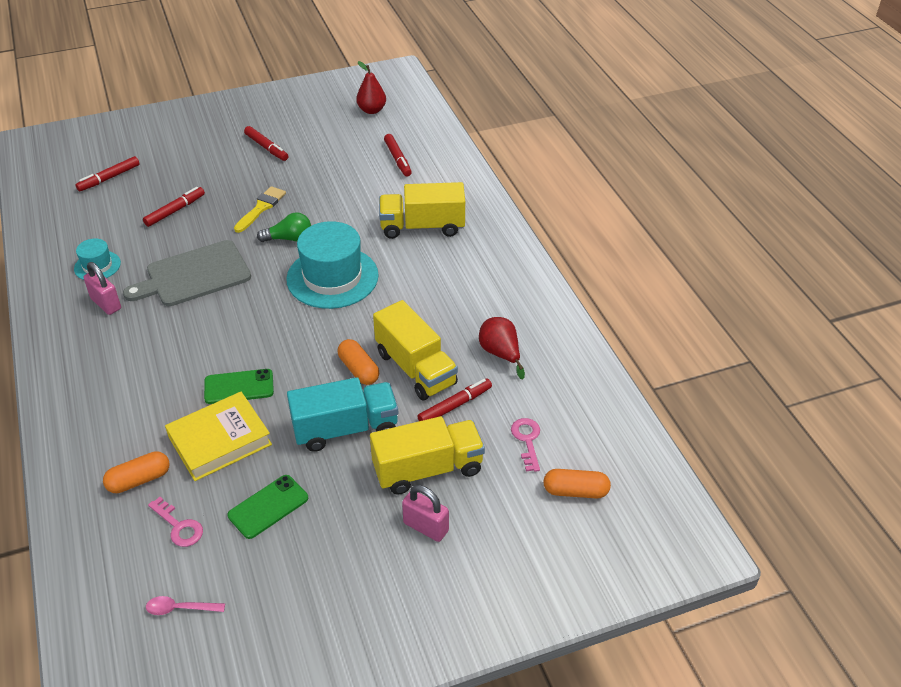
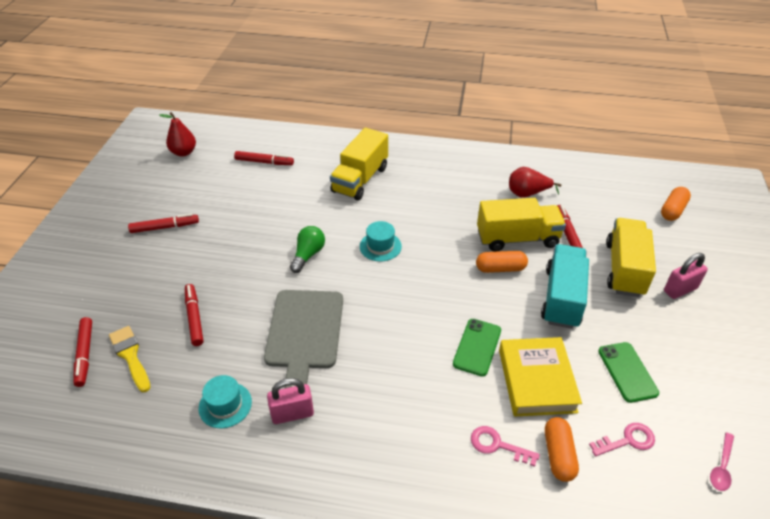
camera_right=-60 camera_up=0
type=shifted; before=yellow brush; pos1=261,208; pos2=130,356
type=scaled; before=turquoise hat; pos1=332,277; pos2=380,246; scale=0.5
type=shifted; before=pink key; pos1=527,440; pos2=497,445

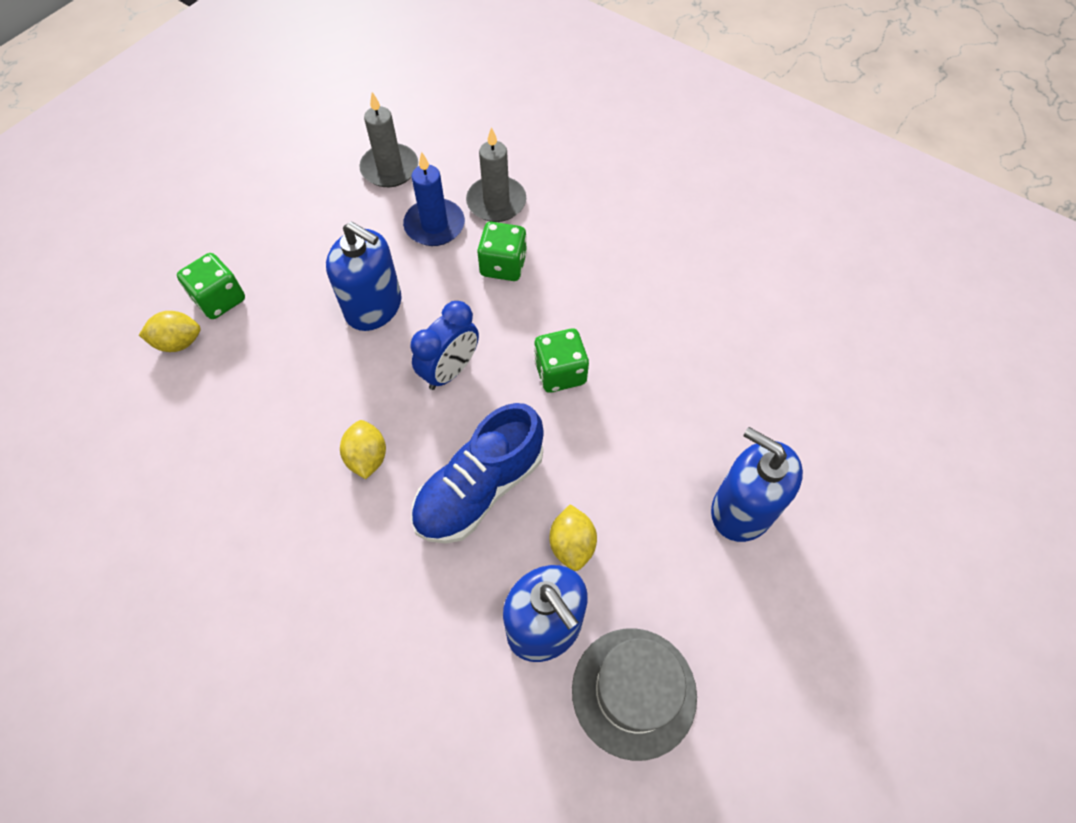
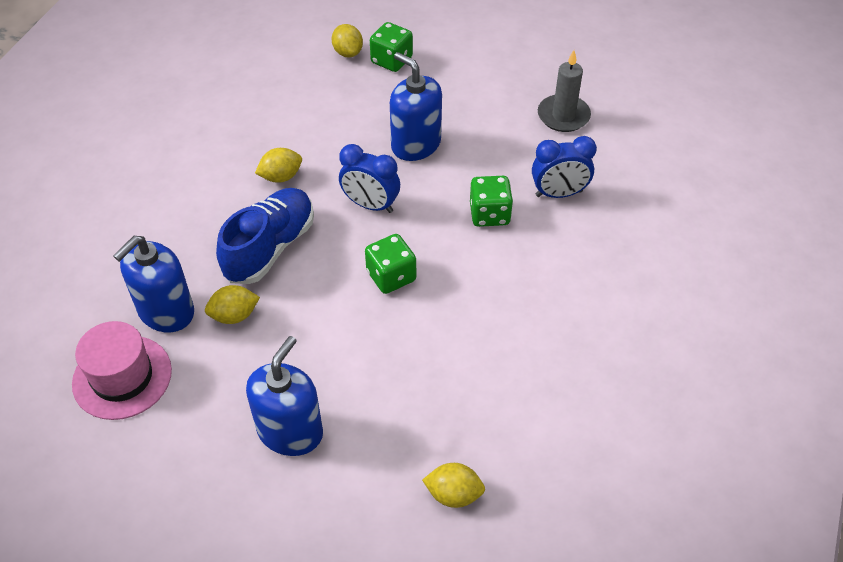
camera_right=75 camera_up=-10
type=rotated; before=blue soap dispenser; pos1=374,307; pos2=416,144; turn=120
type=gone; before=blue candle; pos1=434,225
type=rotated; before=blue shoe; pos1=479,489; pos2=270,248; turn=90
type=swapped; before=grey candle; after=blue clock; pos1=496,202; pos2=559,194
type=repainted; before=grey hat; after=pink hat; pos1=634,692; pos2=122,377
type=new; after=yellow lemon; pos2=453,494

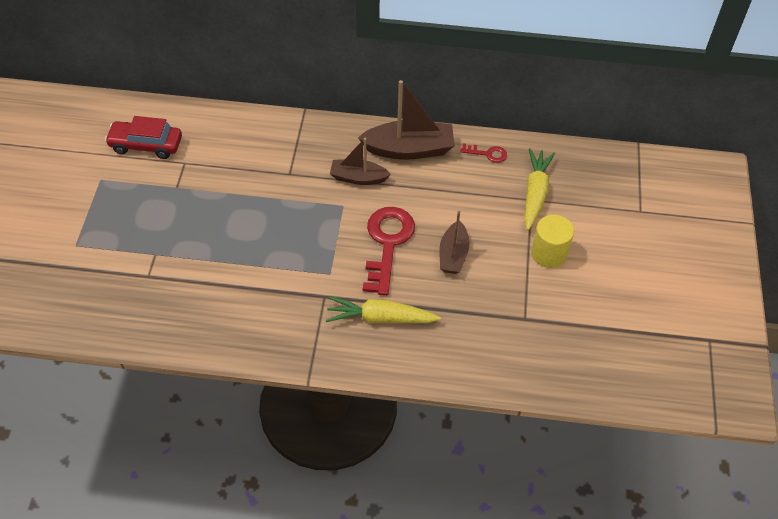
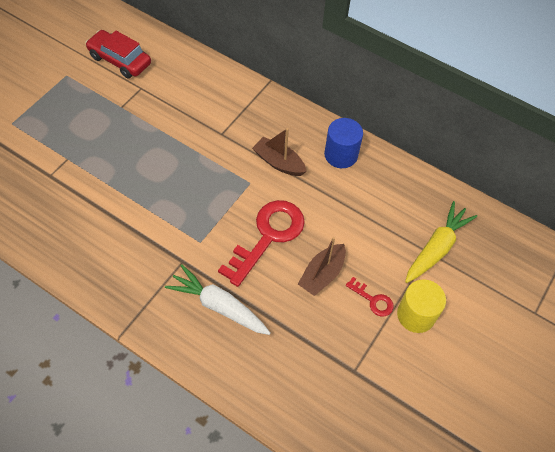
camera_right=25 camera_up=5
type=repainted; before=yellow carrot; after=white carrot; pos1=380,318; pos2=218,305
type=swapped; before=brown boat; after=blue cylinder; pos1=409,149; pos2=341,155
type=shifted; before=red key; pos1=487,154; pos2=373,300

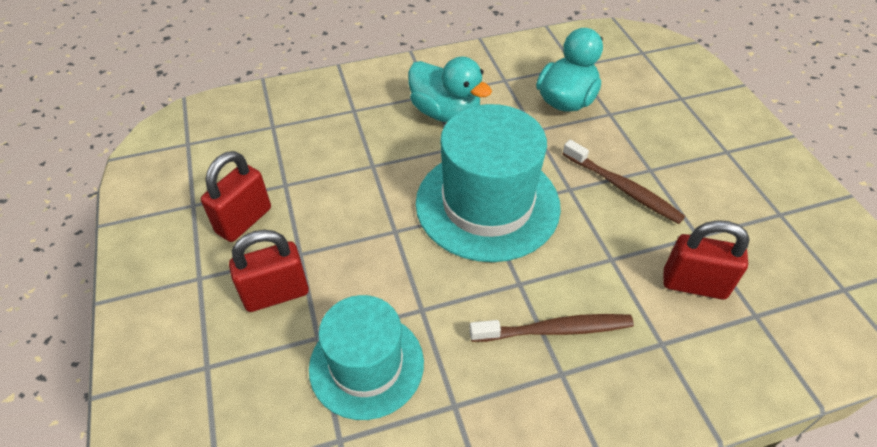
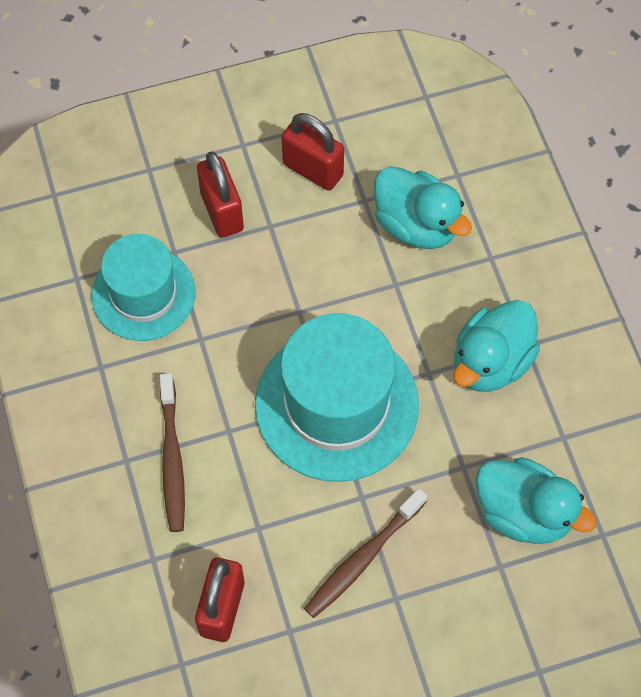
camera_right=90 camera_up=15
type=new; after=turquoise duck; pos2=416,225

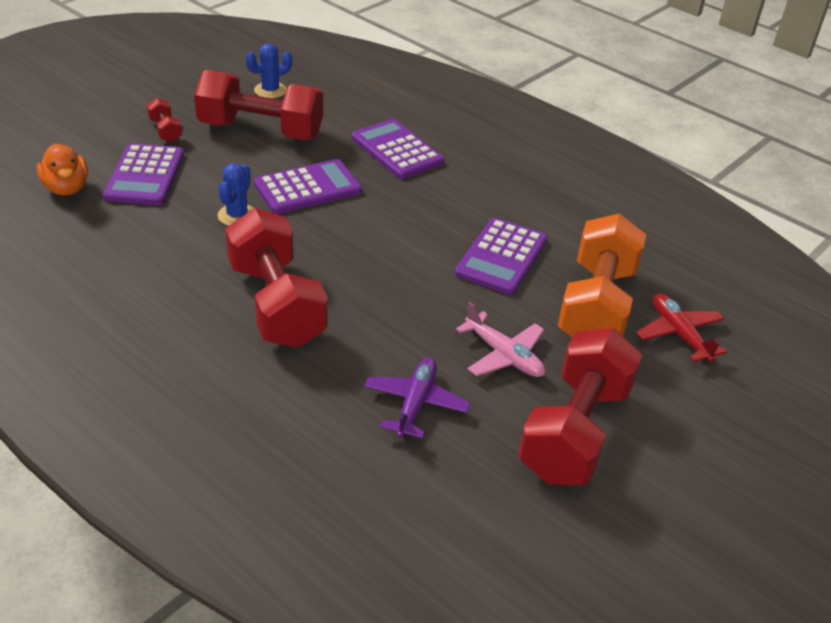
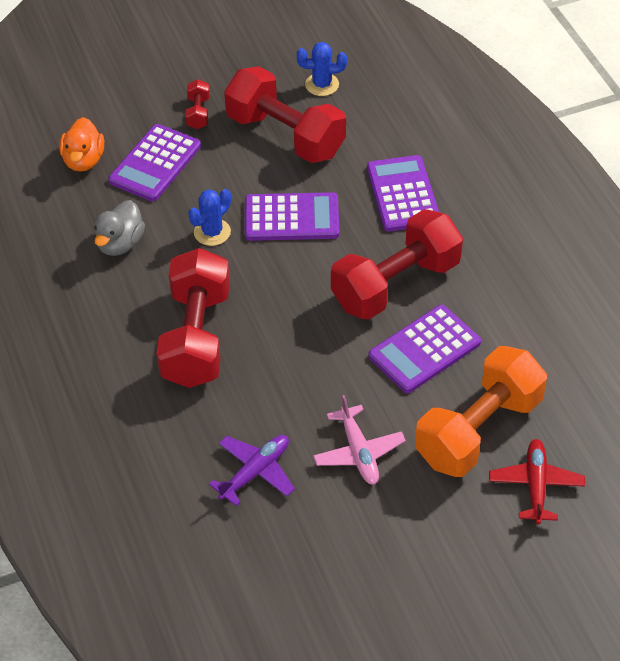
camera_right=30 camera_up=10
type=shifted; before=red dumbbell; pos1=574,431; pos2=395,284
type=new; after=grey duck; pos2=120,243

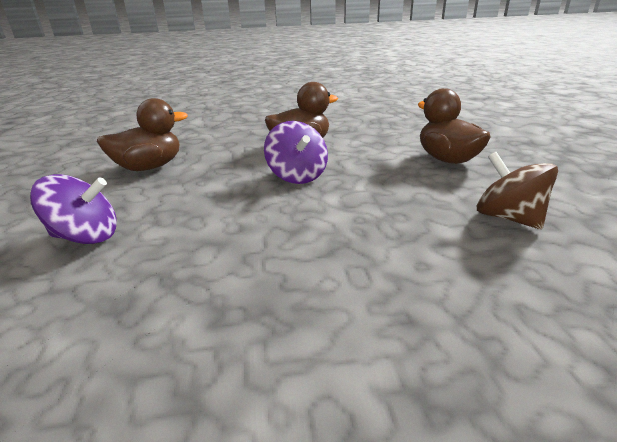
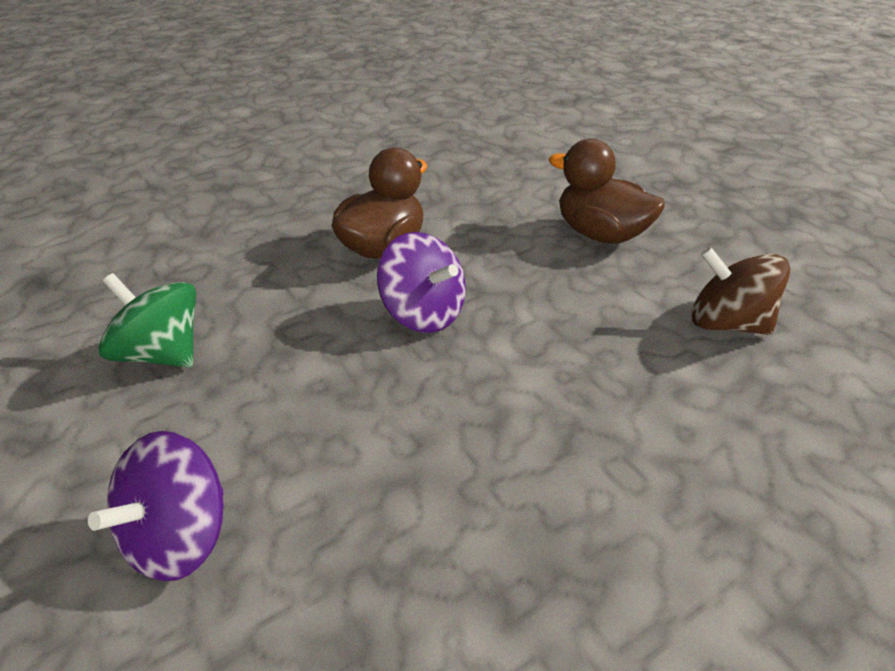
camera_right=-25 camera_up=10
type=rotated; before=purple spinning top; pos1=86,236; pos2=180,536; turn=150
type=swapped; before=brown duck; after=green spinning top; pos1=149,167; pos2=162,353

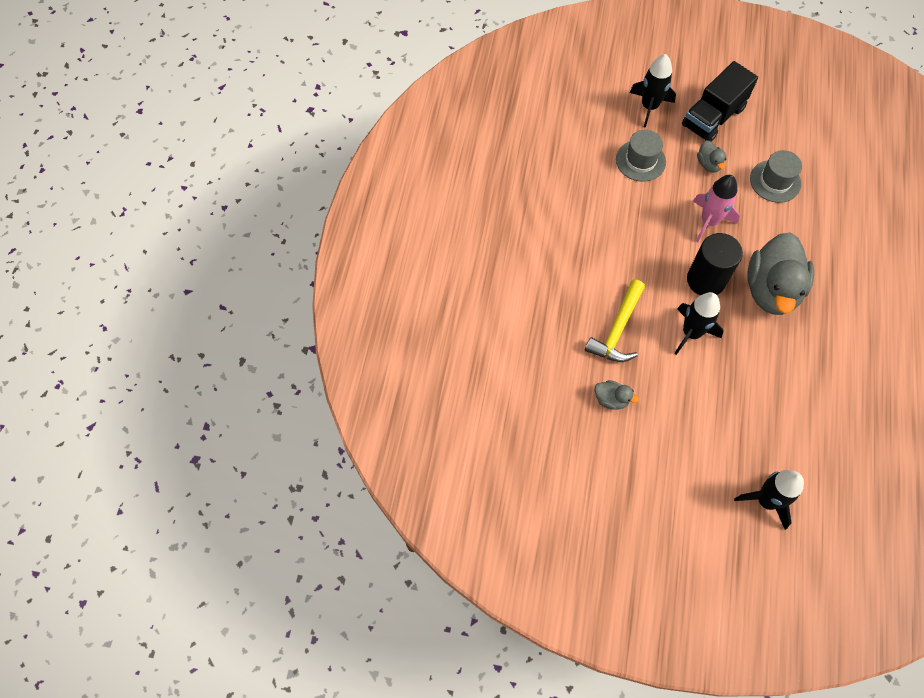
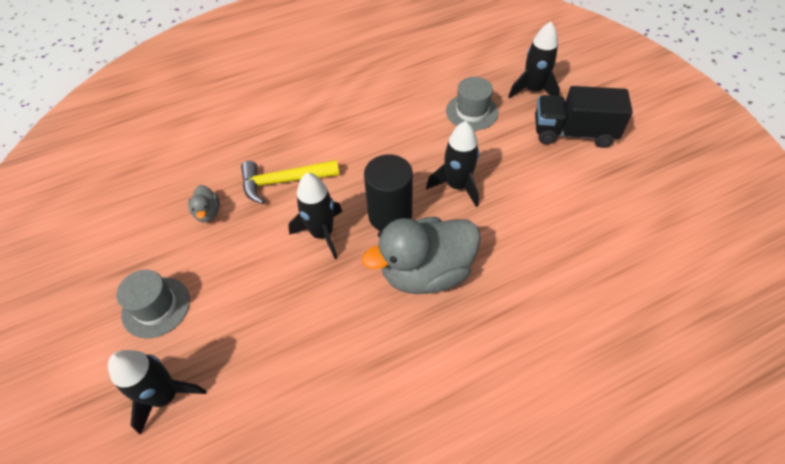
camera_right=55 camera_up=-10
type=repainted; before=pink rocket; after=black rocket; pos1=709,221; pos2=457,186
type=gone; before=grey duck; pos1=708,164
type=shifted; before=grey hat; pos1=775,181; pos2=156,307

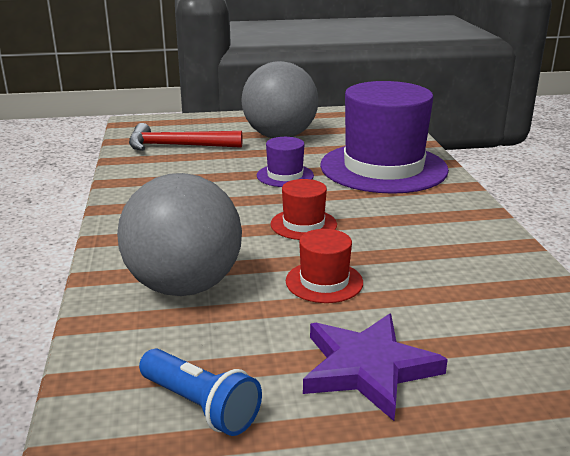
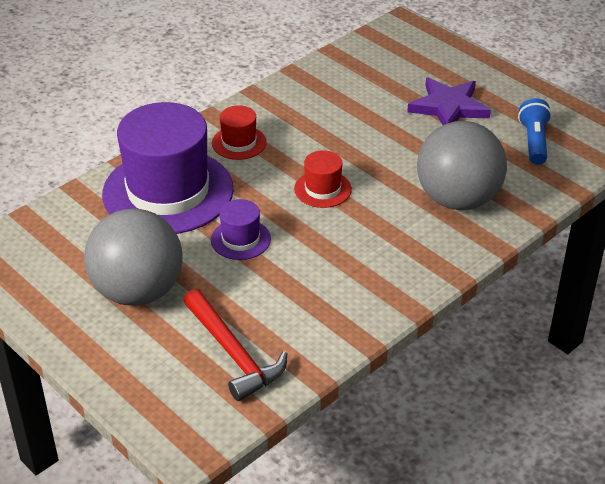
camera_right=-125 camera_up=15
type=shifted; before=red hat; pos1=324,282; pos2=239,143

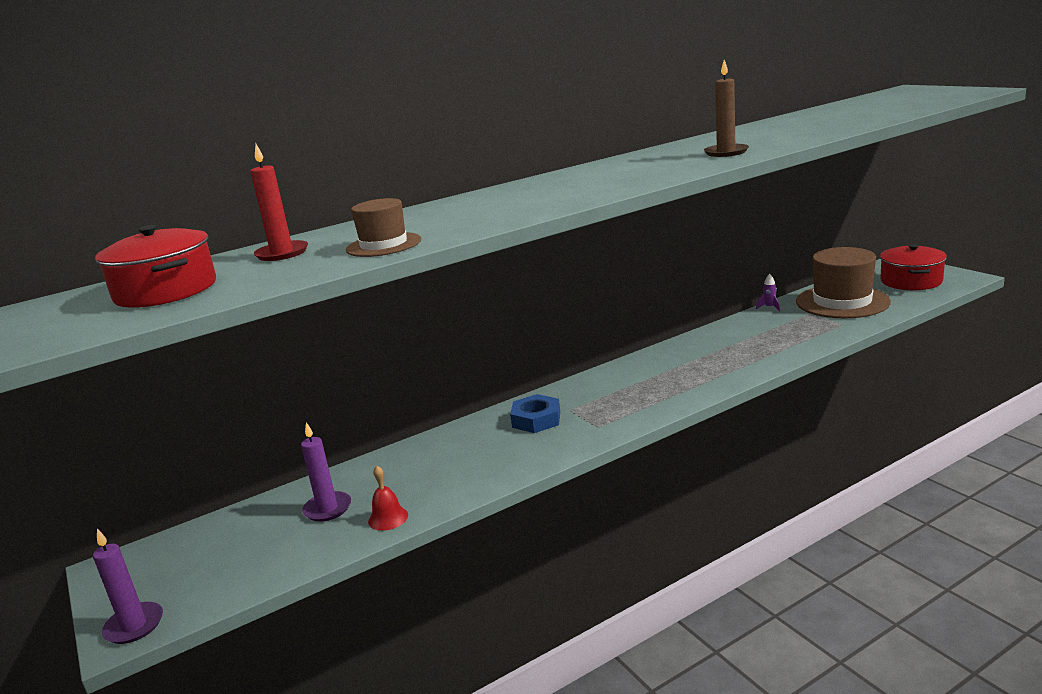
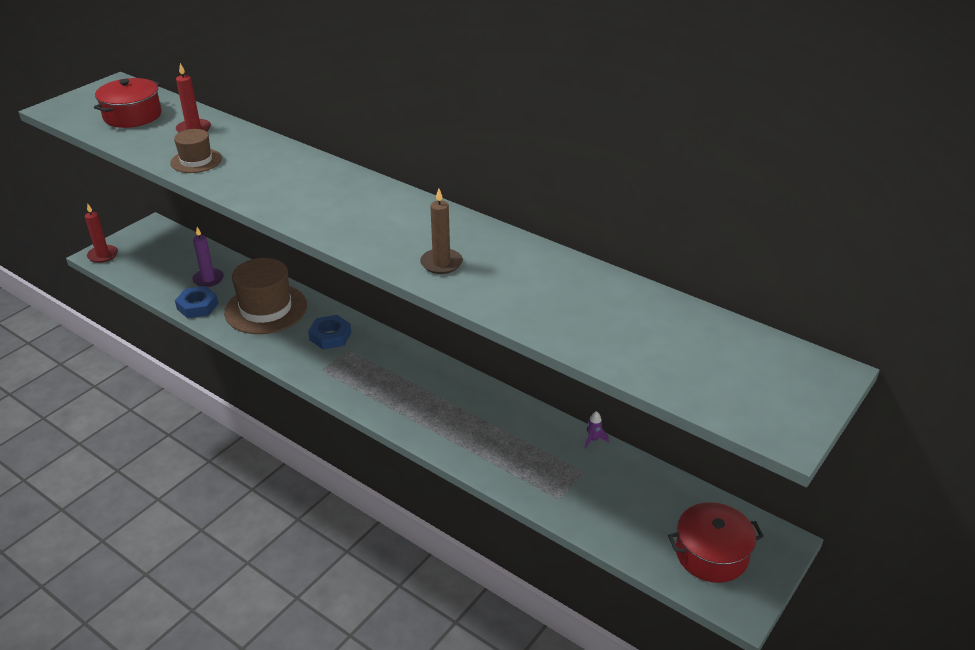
camera_right=65 camera_up=15
type=repainted; before=purple candle; after=red candle; pos1=134,626; pos2=103,255
type=swapped; before=red bell; after=blue nut; pos1=388,518; pos2=197,306
type=shifted; before=brown hat; pos1=842,302; pos2=266,309

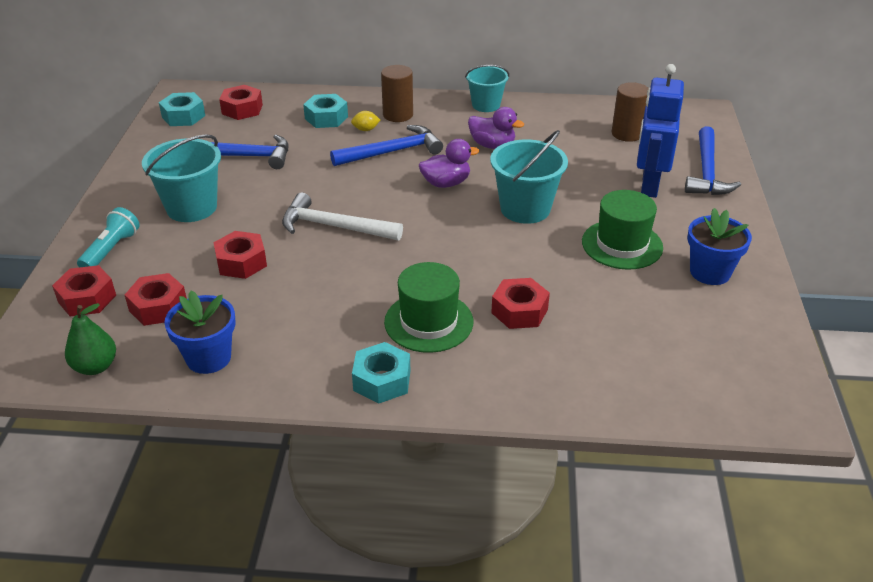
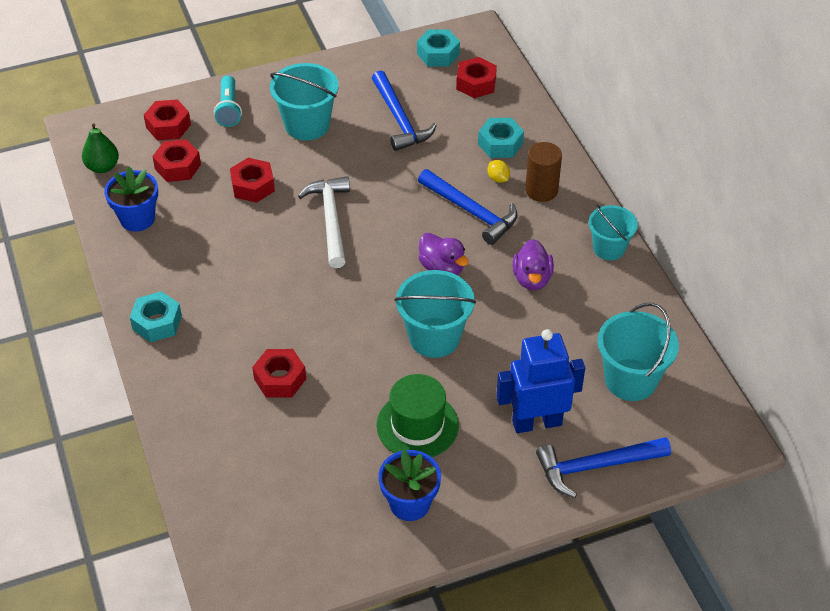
camera_right=65 camera_up=10
type=rotated; before=turquoise flashlight; pos1=111,250; pos2=229,109; turn=90
type=gone; before=green hat; pos1=428,322
type=swapped; before=brown cylinder; after=turquoise bucket; pos1=627,134; pos2=630,380

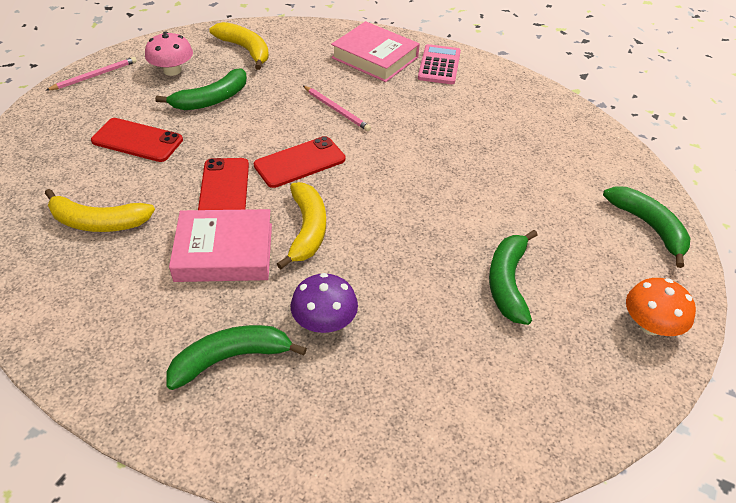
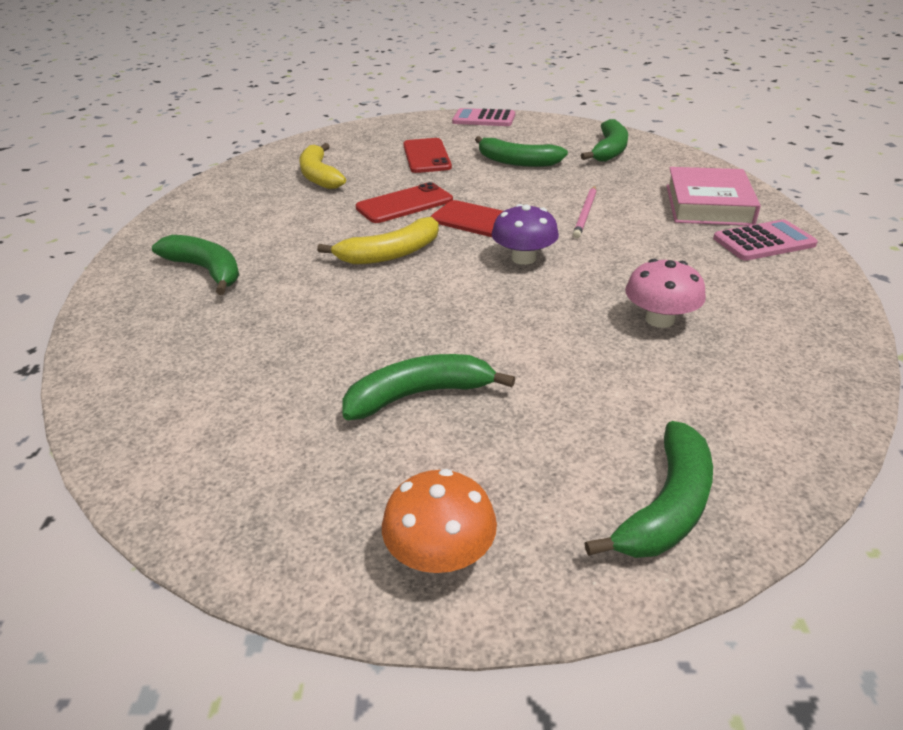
camera_right=65 camera_up=-10
type=swapped; before=pink pencil; after=pink calculator; pos1=95,76; pos2=484,119
type=shifted; before=pink mushroom; pos1=172,70; pos2=659,319
type=gone; before=pink book; pos1=224,252
type=repainted; before=yellow banana; after=green banana; pos1=245,50; pos2=609,150
type=shifted; before=purple mushroom; pos1=324,321; pos2=523,258

